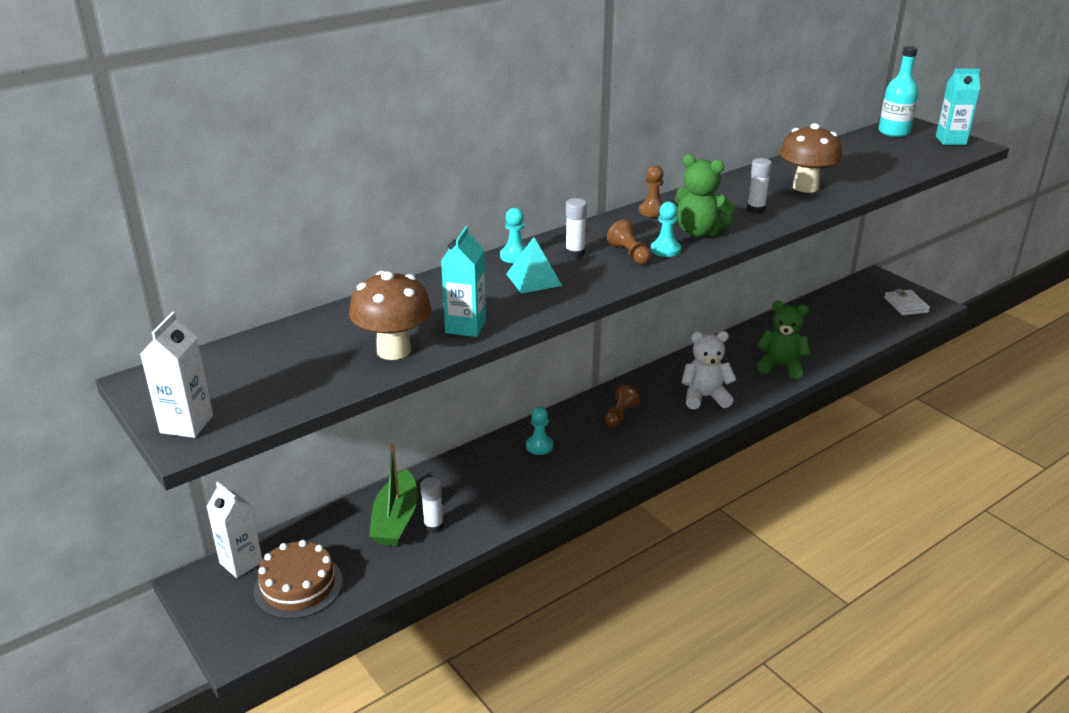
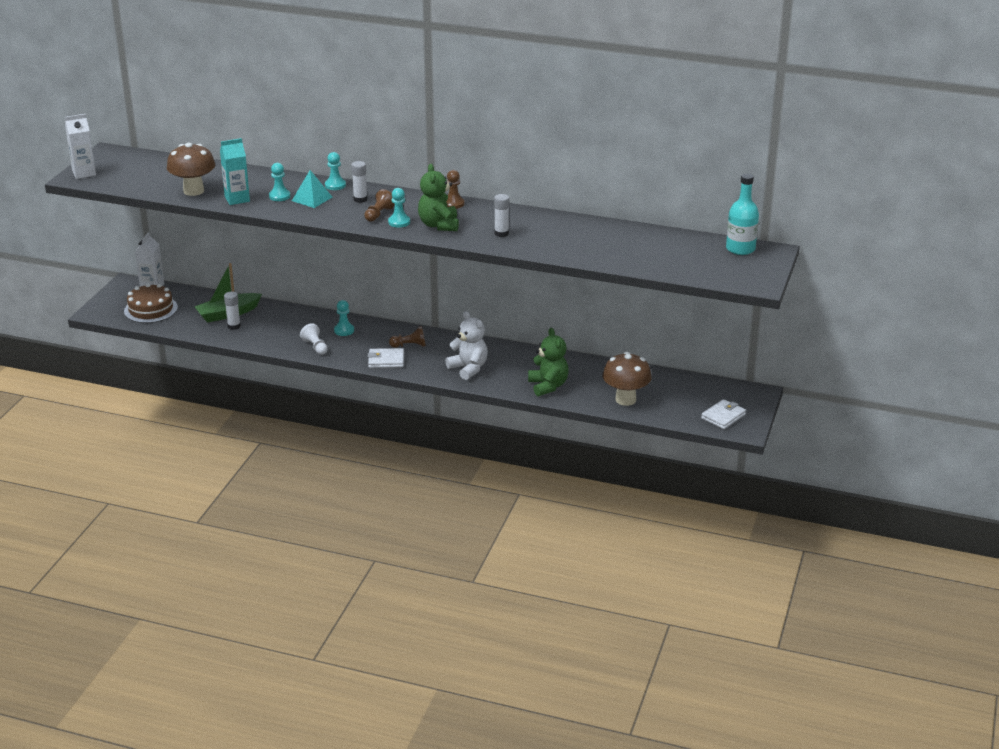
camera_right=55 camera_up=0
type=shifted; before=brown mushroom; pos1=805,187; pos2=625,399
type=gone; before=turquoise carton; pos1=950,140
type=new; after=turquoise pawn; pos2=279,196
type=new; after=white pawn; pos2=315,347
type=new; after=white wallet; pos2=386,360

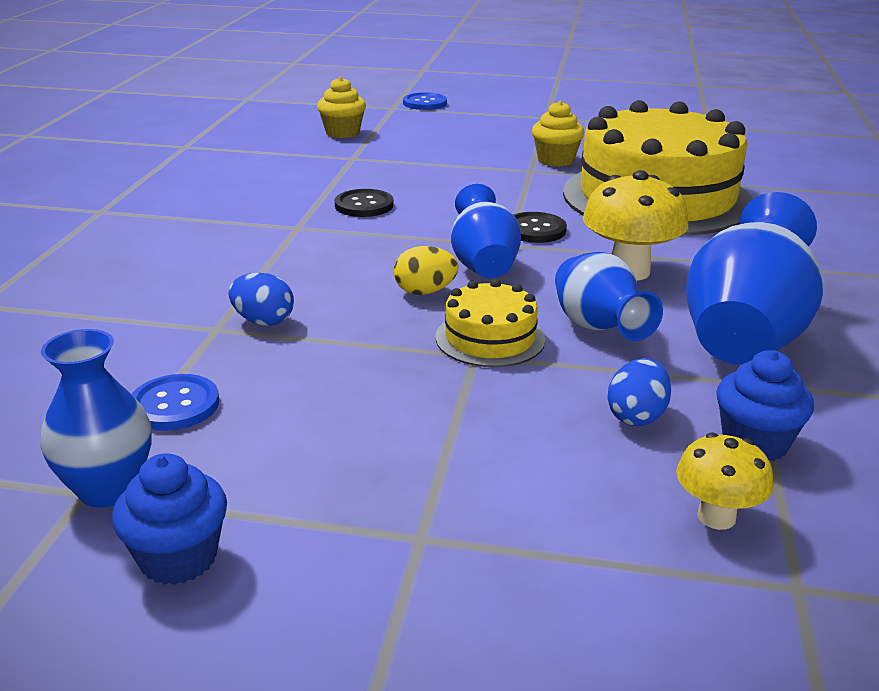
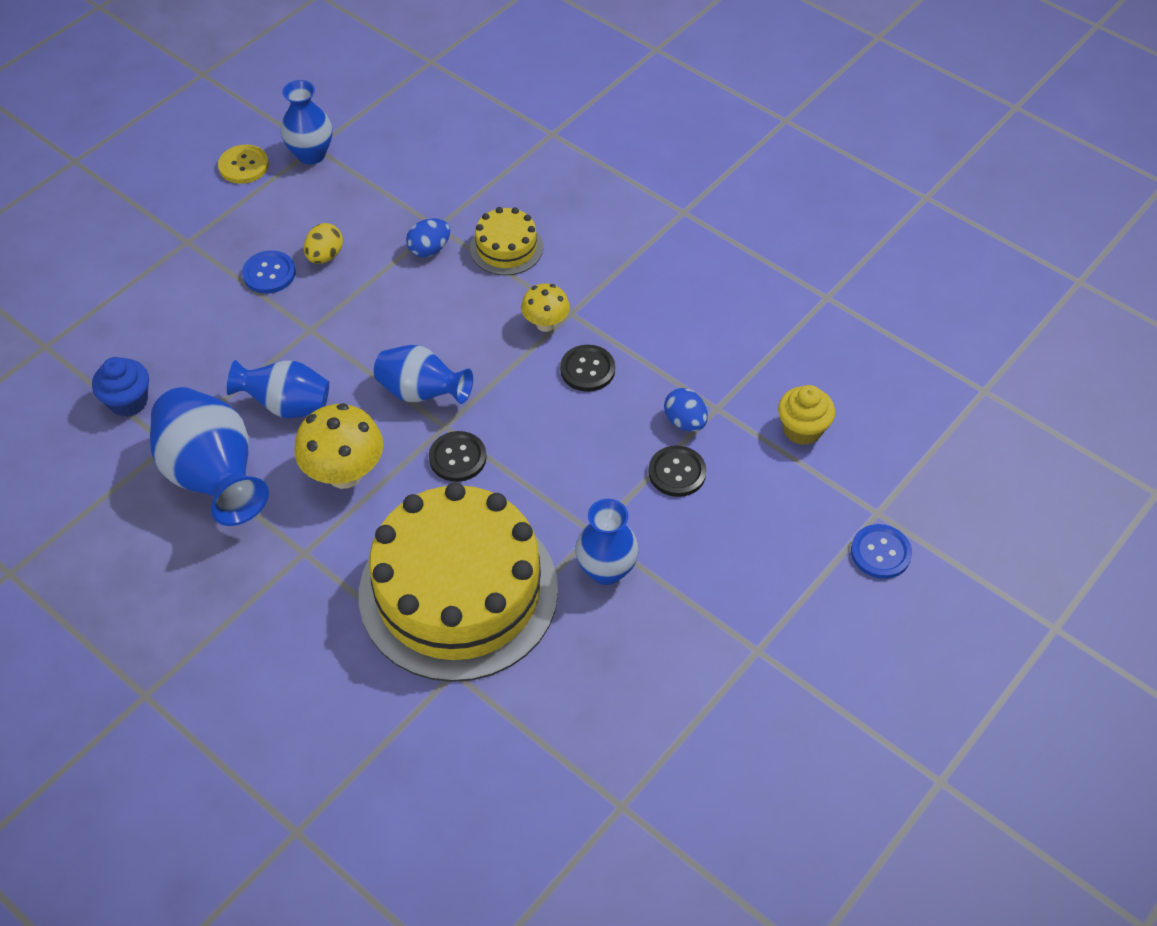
camera_right=120 camera_up=25
type=swapped; before=blue cupcake; after=yellow button; pos1=178,558; pos2=243,166
type=shifted; before=blue button; pos1=174,405; pos2=269,273
type=shifted; before=yellow egg; pos1=425,292; pos2=325,256
type=shifted; before=yellow cake; pos1=490,338; pos2=506,248
type=swapped; before=yellow cupcake; after=blue vase; pos1=555,160; pos2=606,570
type=shifted; before=blue egg; pos1=636,416; pos2=685,421
type=shifted; before=yellow mushroom; pos1=716,517; pos2=545,324
type=new; after=black button; pos2=677,472

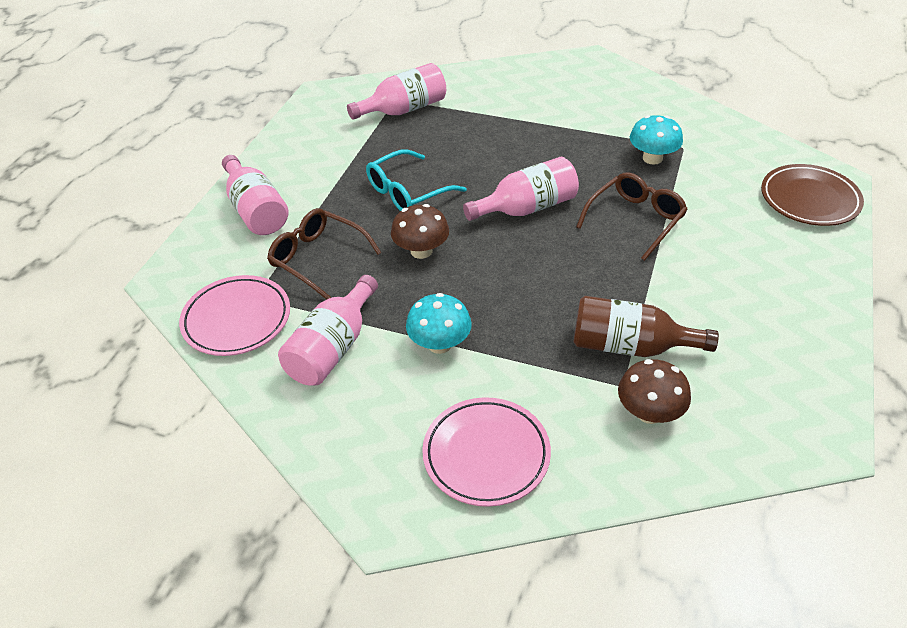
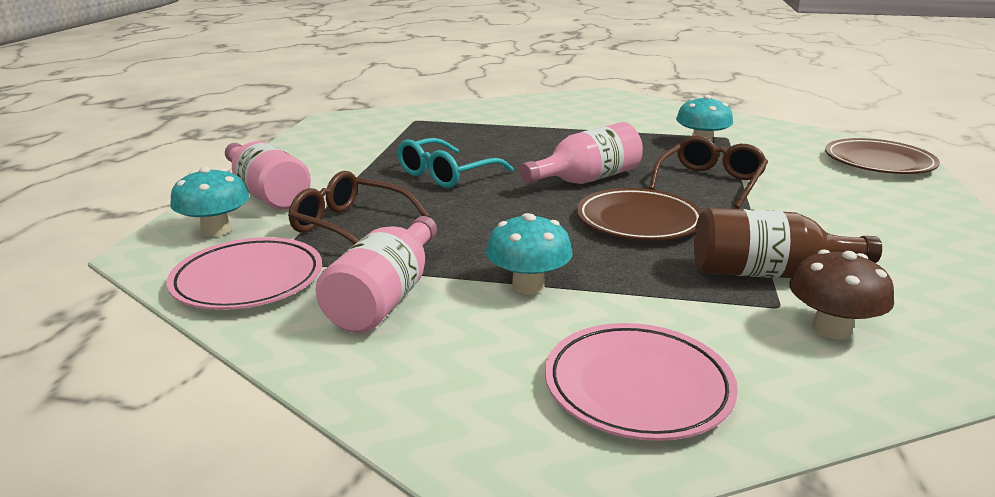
camera_right=-10 camera_up=-20
type=gone; before=pink bottle; pos1=404,109
type=gone; before=brown mushroom; pos1=421,251
type=new; after=turquoise mushroom; pos2=216,230
type=new; after=brown plate; pos2=638,221

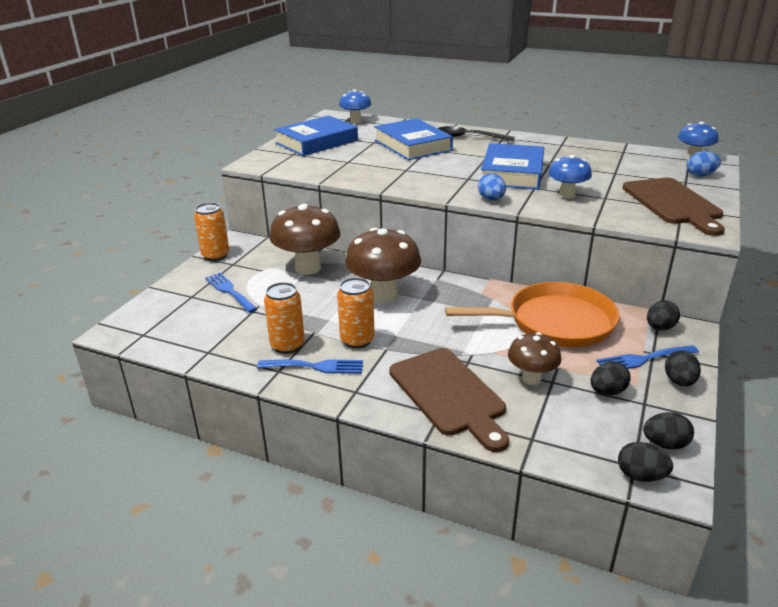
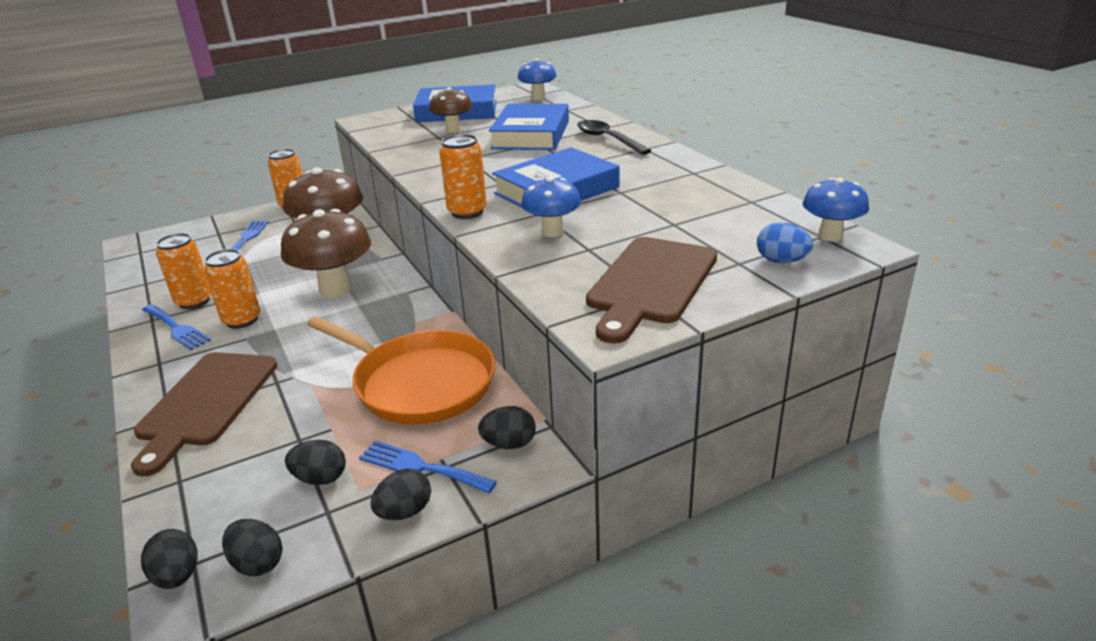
camera_right=40 camera_up=0
type=swapped; before=blue egg; after=orange can; pos1=491,199; pos2=467,212
type=shifted; before=brown mushroom; pos1=531,378; pos2=453,130

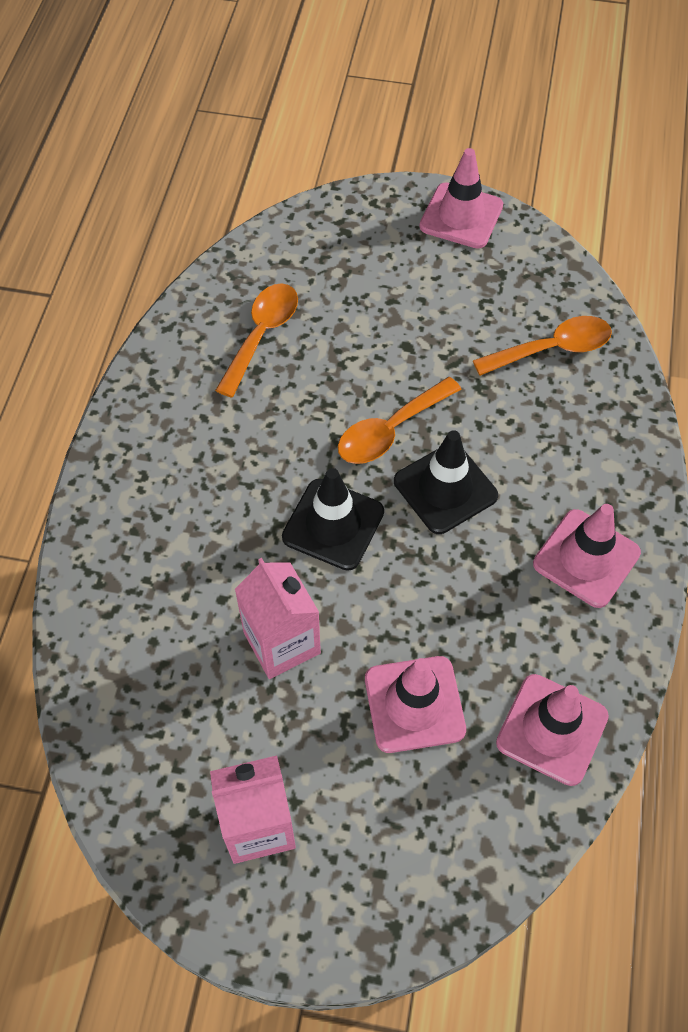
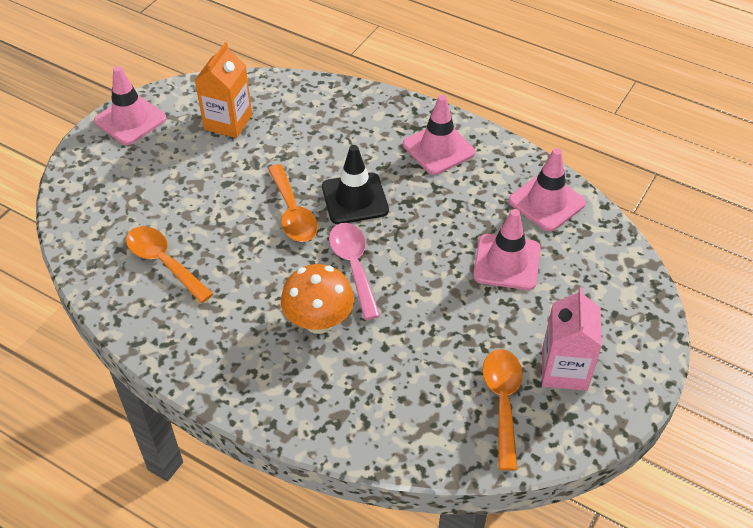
camera_right=-70 camera_up=-10
type=gone; before=pink carton; pos1=282,643
type=swapped; before=black traffic cone; after=pink spoon; pos1=333,524; pos2=353,266
type=shifted; before=orange spoon; pos1=552,349; pos2=502,402
type=new; after=orange carton; pos2=228,122
type=new; after=orange mushroom; pos2=319,321

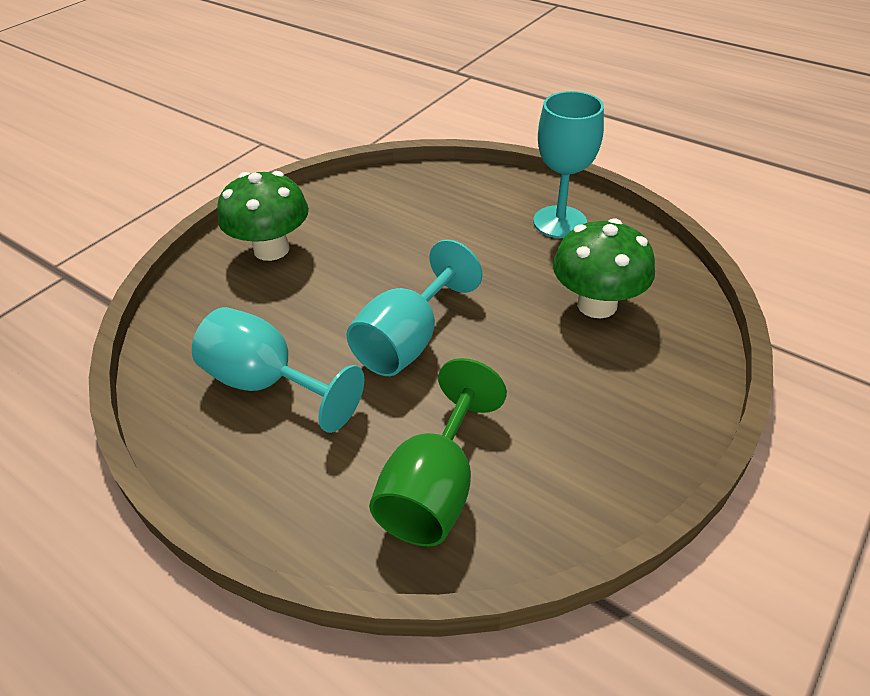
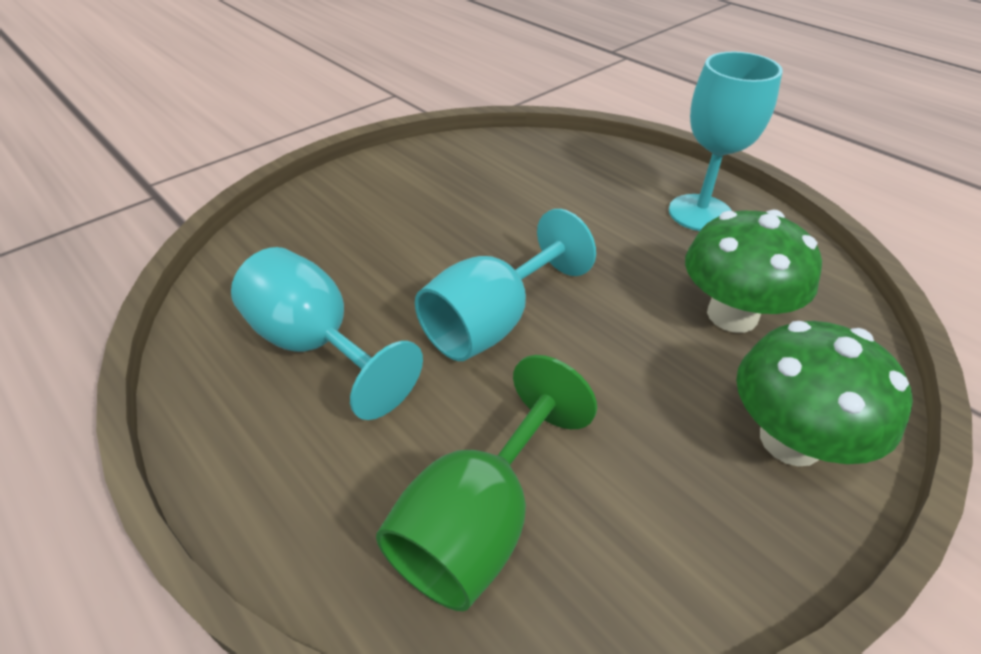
camera_right=10 camera_up=0
type=shifted; before=green mushroom; pos1=271,249; pos2=790,440

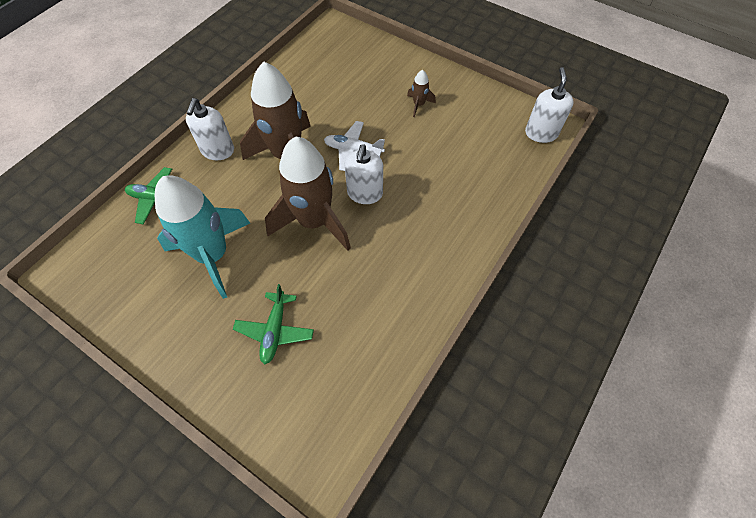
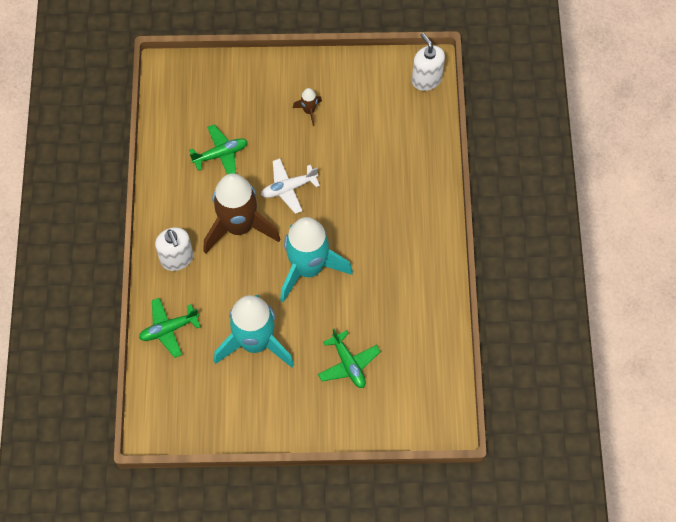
camera_right=-35 camera_up=5
type=repainted; before=brown rocket; after=turquoise rocket; pos1=314,221; pos2=308,268
type=gone; before=white soap dispenser; pos1=365,193
type=new; after=green plane; pos2=220,154

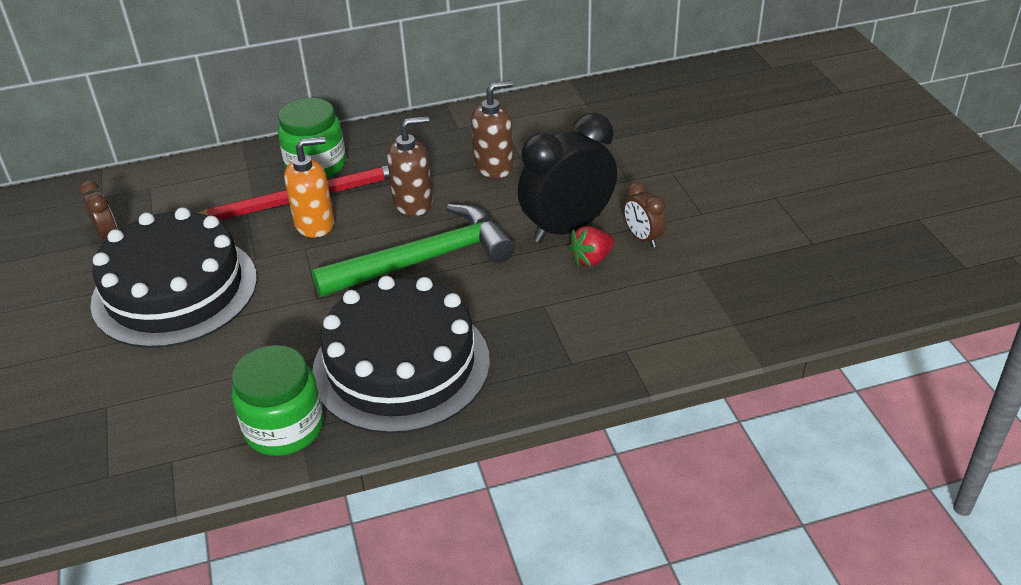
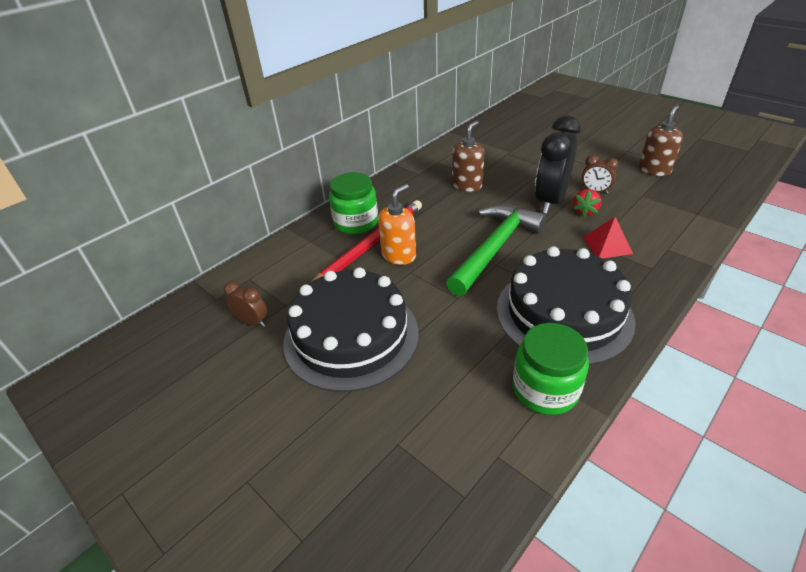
camera_right=-30 camera_up=0
type=shifted; before=brown soap dispenser; pos1=413,203; pos2=654,170
type=new; after=red pyramid; pos2=607,245

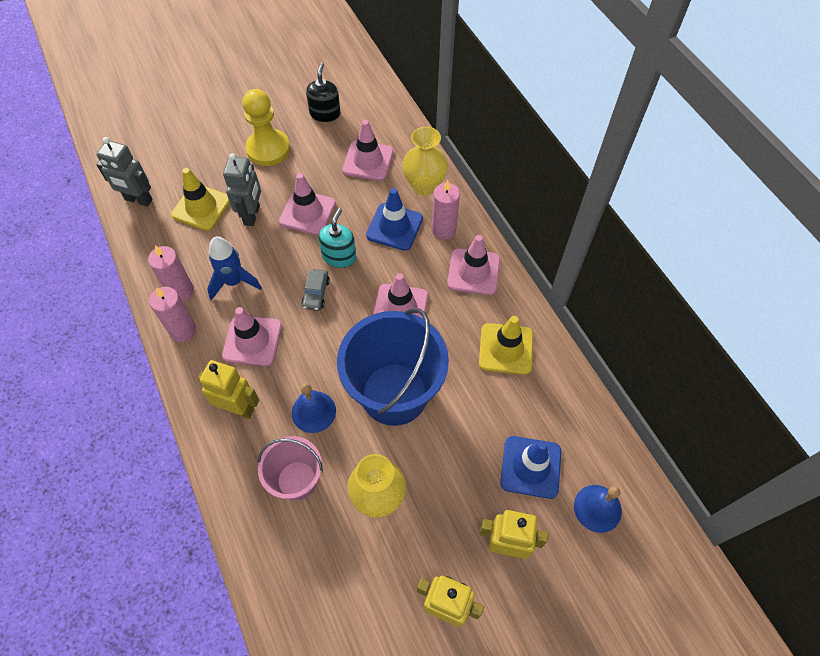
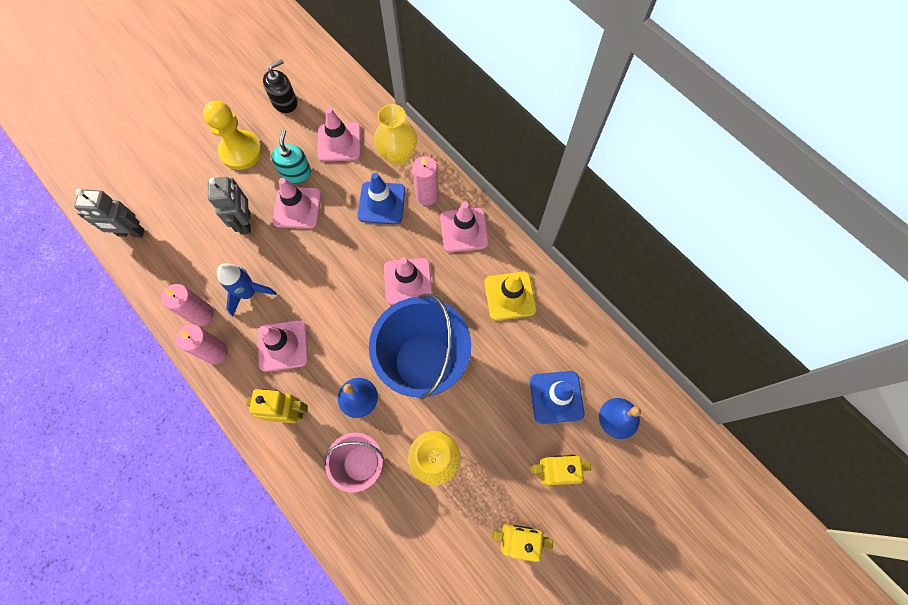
camera_right=-15 camera_up=10
type=gone; before=yellow traffic cone; pos1=201,207
type=gone; before=grey car; pos1=316,293
type=rotated; before=black soap dispenser; pos1=325,113; pos2=285,102; turn=60
type=shifted; before=turquoise soap dispenser; pos1=339,256; pos2=296,172

